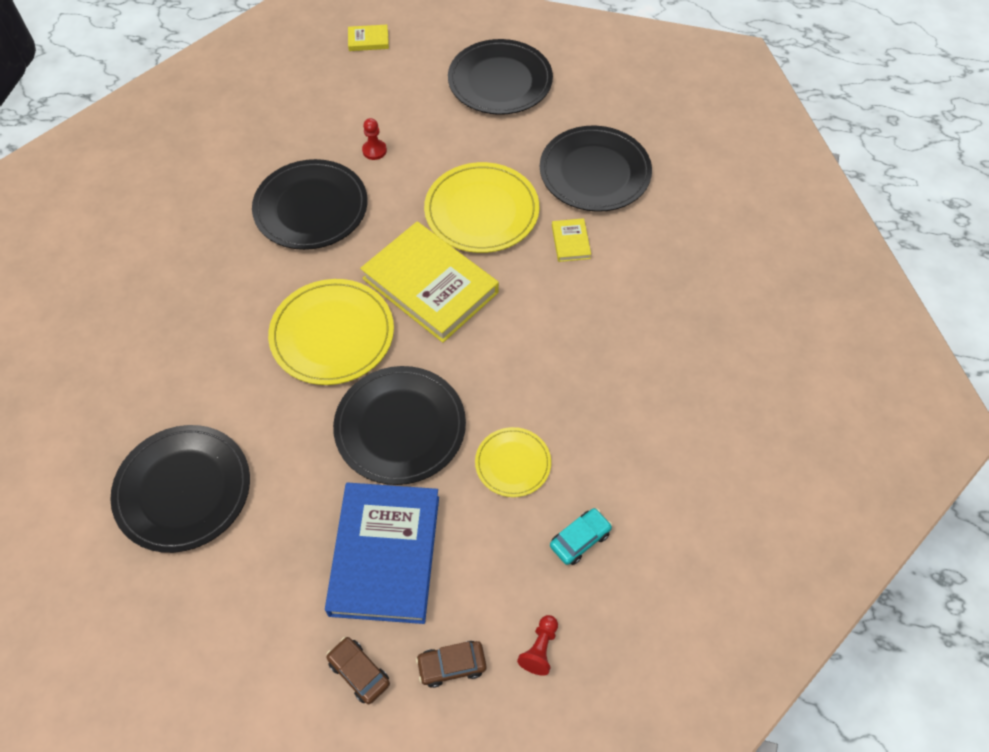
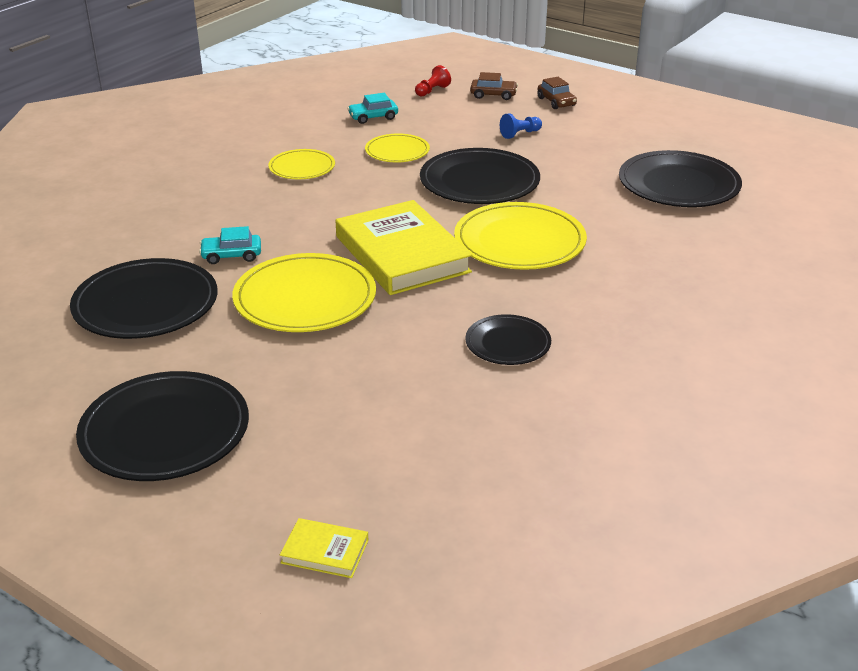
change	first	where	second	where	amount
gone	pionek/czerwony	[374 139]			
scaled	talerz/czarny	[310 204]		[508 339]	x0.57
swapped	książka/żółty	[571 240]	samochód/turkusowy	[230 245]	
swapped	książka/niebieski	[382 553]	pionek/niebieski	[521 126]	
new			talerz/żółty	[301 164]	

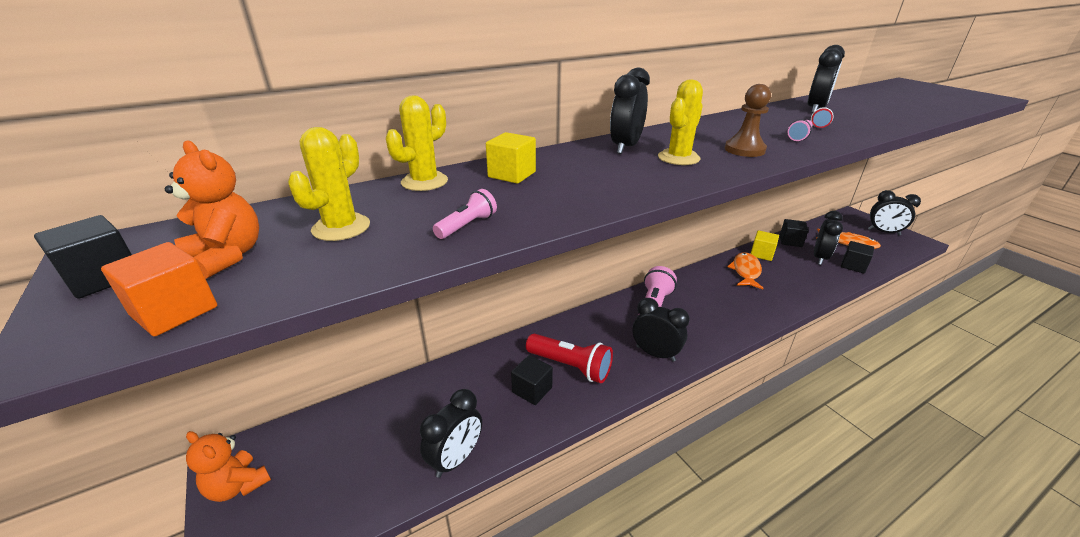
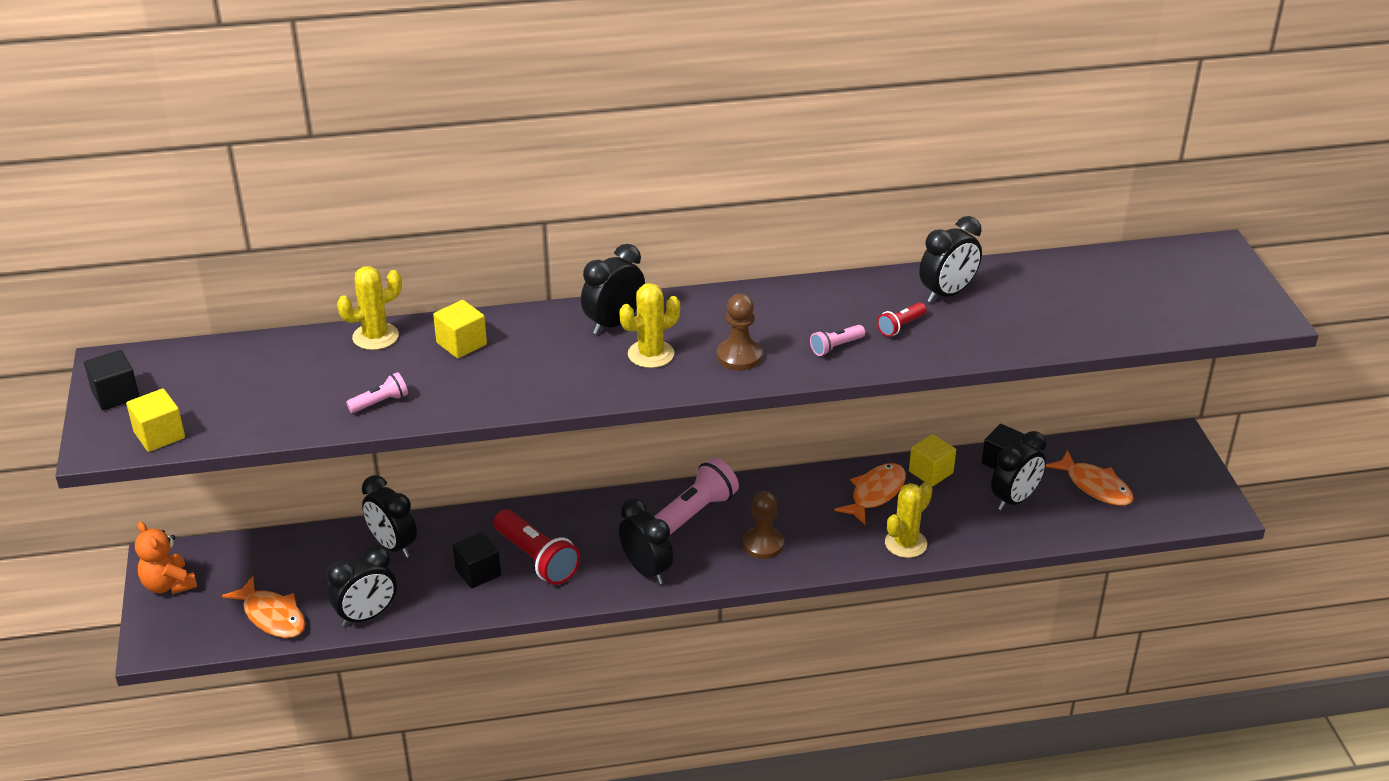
change	first	where	second	where	amount
shifted	kaktus/żółty	[329 184]		[908 520]	
gone	miś/pomarańczowy	[212 209]			
shifted	budzik/czarny	[894 212]		[389 516]	
gone	sześcian/czarny	[857 257]			
repainted	sześcian/pomarańczowy	[159 289]	sześcian/żółty	[155 420]	
new			pionek/brązowy	[763 525]	
new			ryba/pomarańczowy	[263 607]	

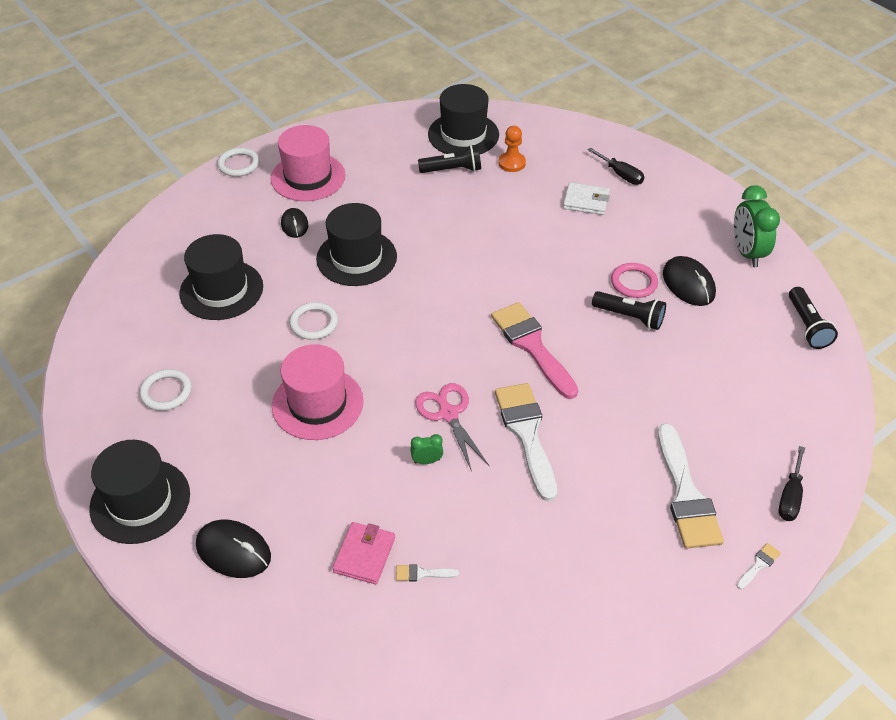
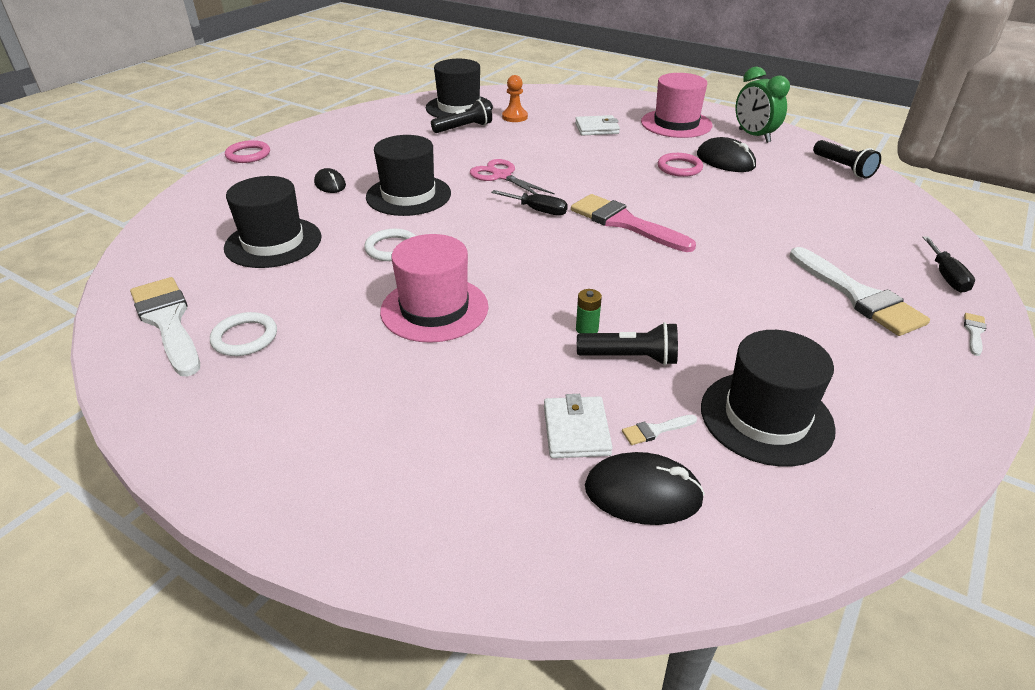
change	first	where	second	where	amount
shifted	kapelusz/różowy	[308 163]		[676 105]	
repainted	pierścień/biały	[238 162]	pierścień/różowy	[247 151]	
shifted	śrubokręt/czarny	[616 166]		[529 203]	
shifted	latarka/czarny	[629 310]		[627 344]	
shifted	nożyczki/różowy	[452 427]		[512 176]	
shifted	pędzel/biały	[526 442]		[165 327]	
swapped	budzik/zielony	[426 449]	bateria/zielony	[589 311]	
shifted	kapelusz/czarny	[139 492]		[768 398]	
shifted	myszka/czarny	[233 549]		[645 488]	
repainted	portfel/różowy	[363 553]	portfel/biały	[578 426]	

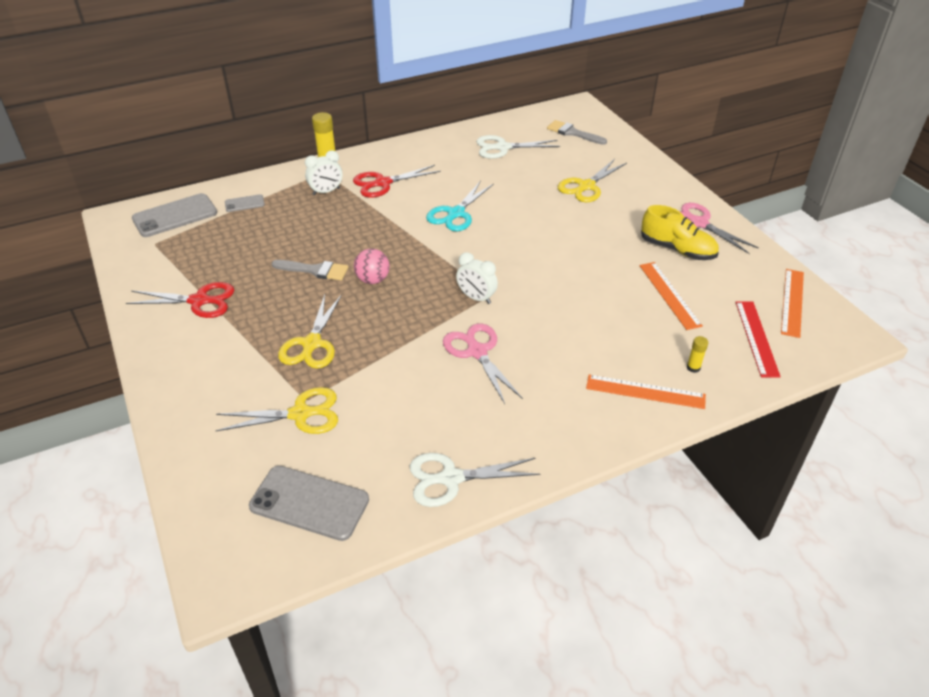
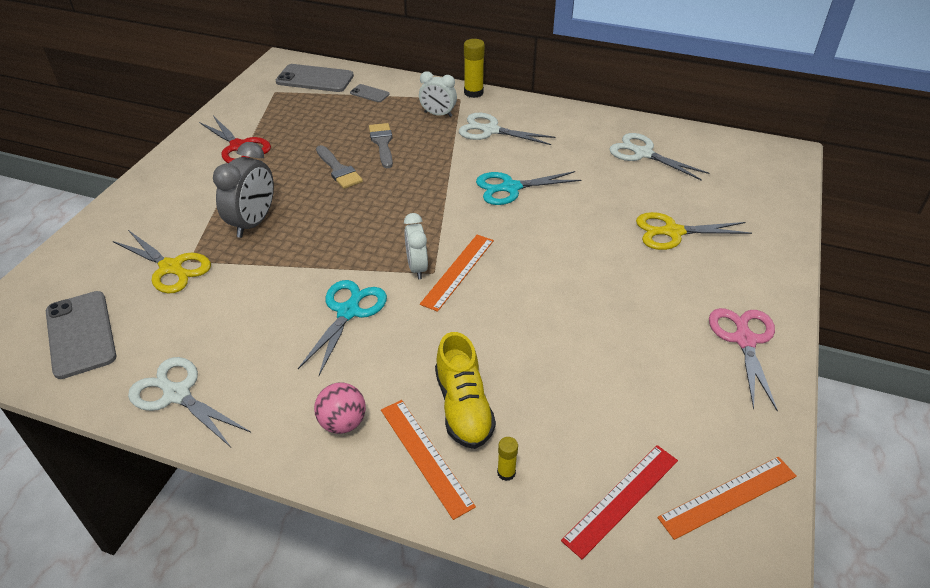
change	first	where	second	where	amount
shifted	pędzel/szary	[577 132]		[381 145]	
repainted	nożyczki/czerwony	[397 181]	nożyczki/biały	[507 129]	
shifted	but/żółty	[680 232]		[465 390]	
shifted	piłka/różowy	[372 266]		[340 408]	
shifted	linijka/pomarańczowy	[671 296]		[457 273]	
swapped	nożyczki/żółty	[310 331]	budzik/szary	[243 190]	
repainted	nożyczki/różowy	[483 363]	nożyczki/turkusowy	[342 327]	

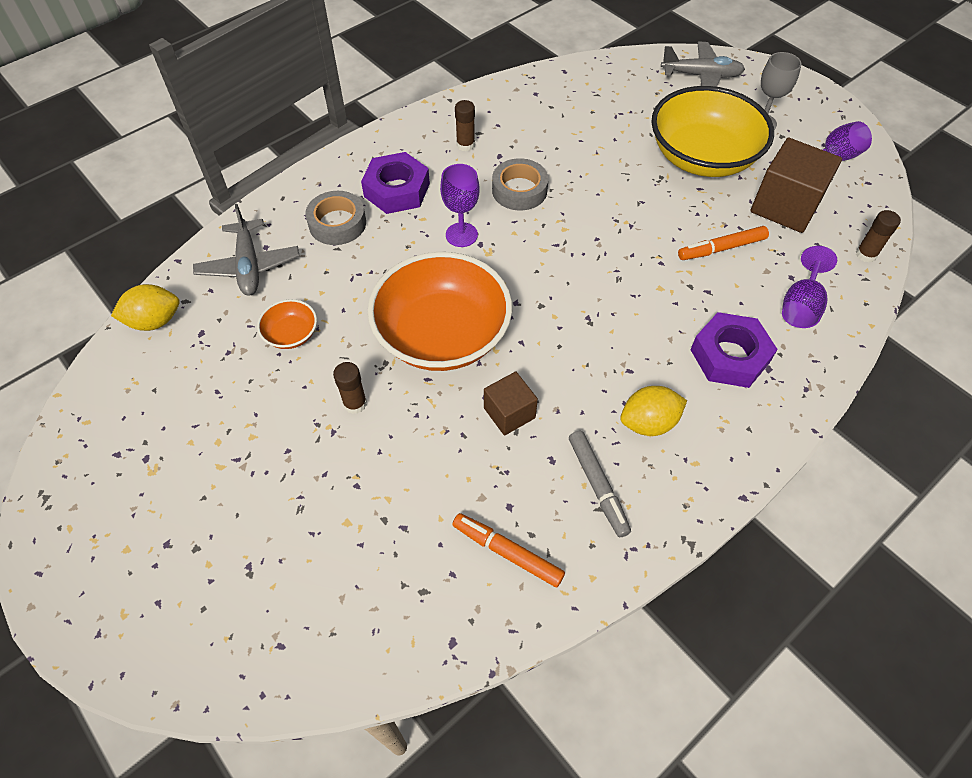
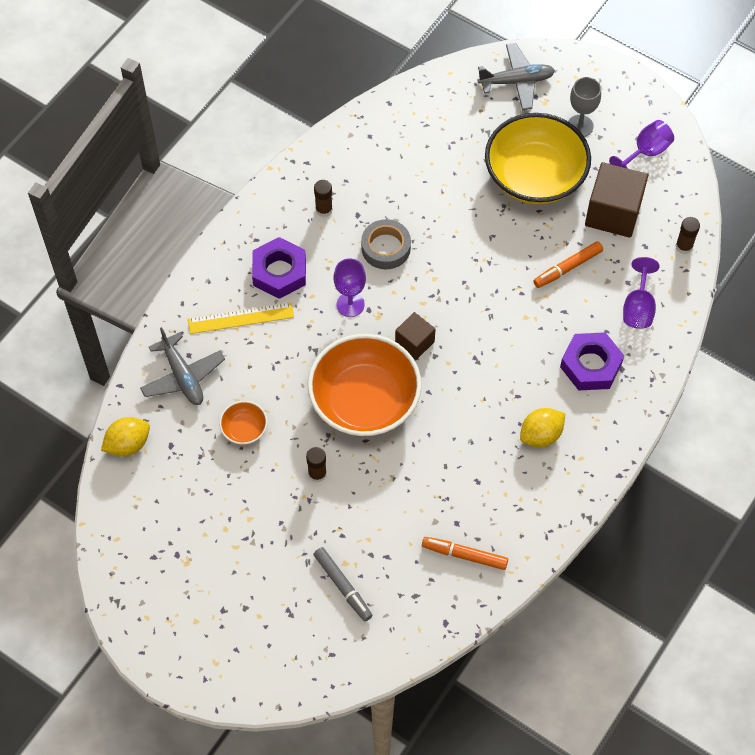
change	first	where	second	where	amount
swapped	taśma klejąca/szary	[335 218]	linijka/żółty	[241 318]	
shifted	sześcian/brązowy	[511 404]		[415 336]	
shifted	flamaster/szary	[600 484]		[342 584]	

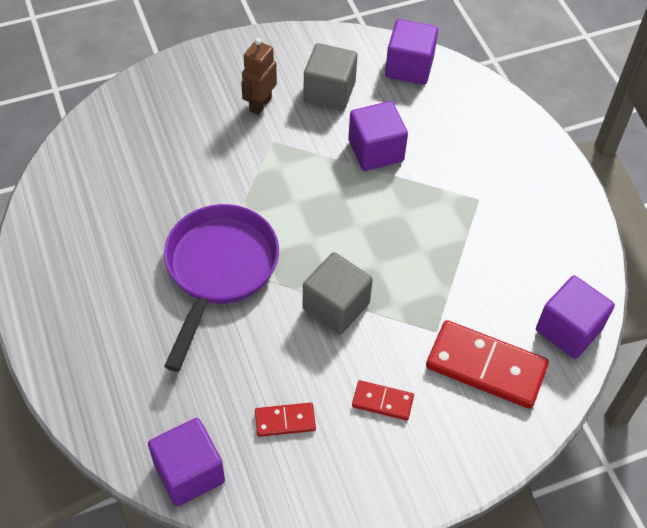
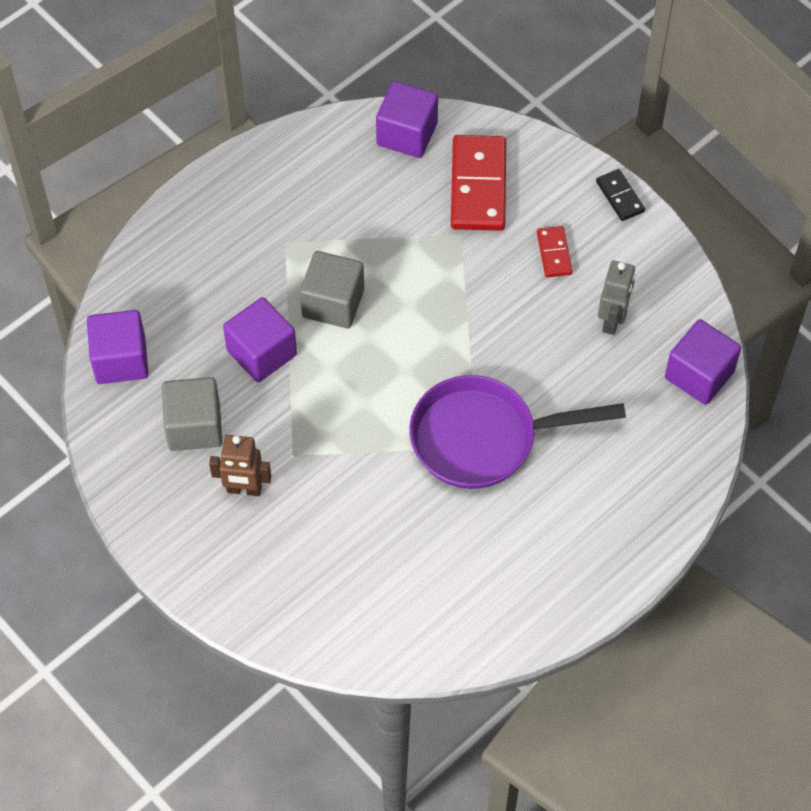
change	first	where	second	where	amount
shifted	sześcian/szary	[338 293]		[332 289]	
swapped	kostka domina/czerwony	[285 420]	robot/szary	[616 298]	
new			kostka domina/czarny	[620 195]	

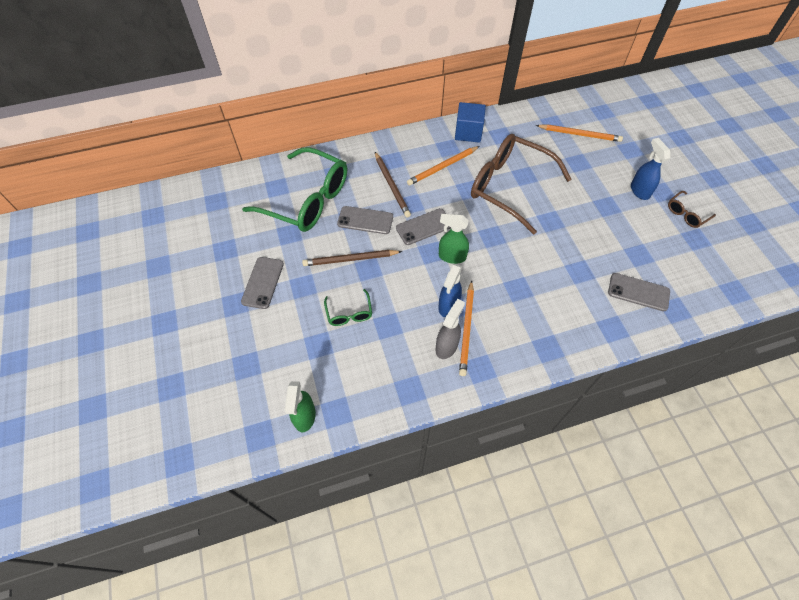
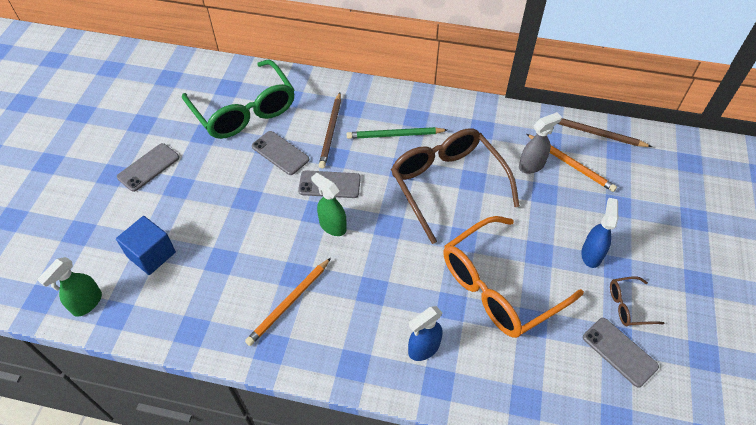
change	first	where	second	where	amount
shifted	sześcian/niebieski	[470 122]		[146 245]	
repainted	ołówek/pomarańczowy	[443 166]	ołówek/zielony	[397 133]	
shifted	ołówek/brązowy	[352 258]		[605 132]	
shifted	spryskiwacz/niebieski	[450 290]		[425 333]	
shifted	telefon/szary	[639 292]		[621 353]	
gone	okulary/zielony	[348 307]			
shifted	spryskiwacz/szary	[450 329]		[540 143]	
new			okulary/pomarańczowy	[513 277]	

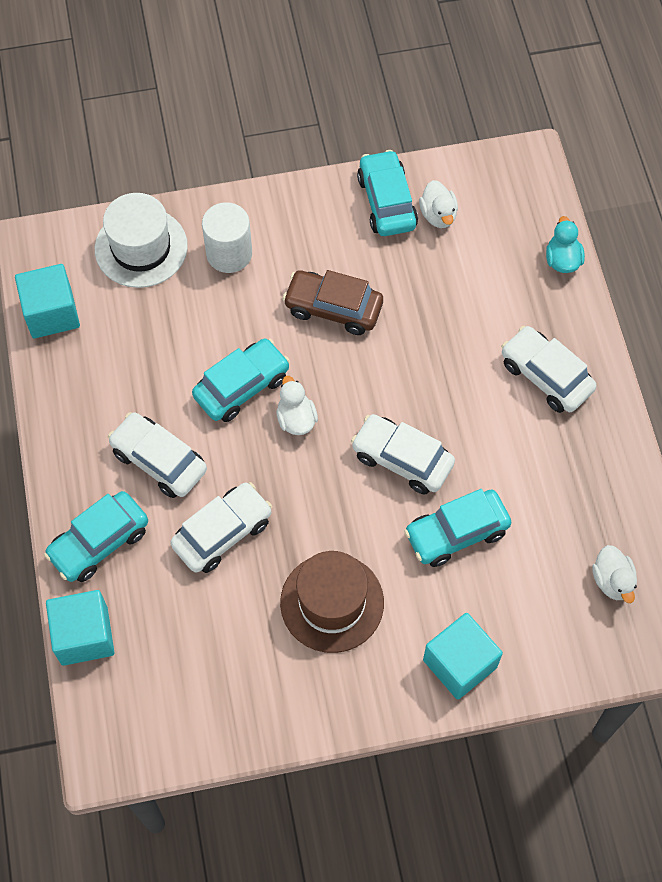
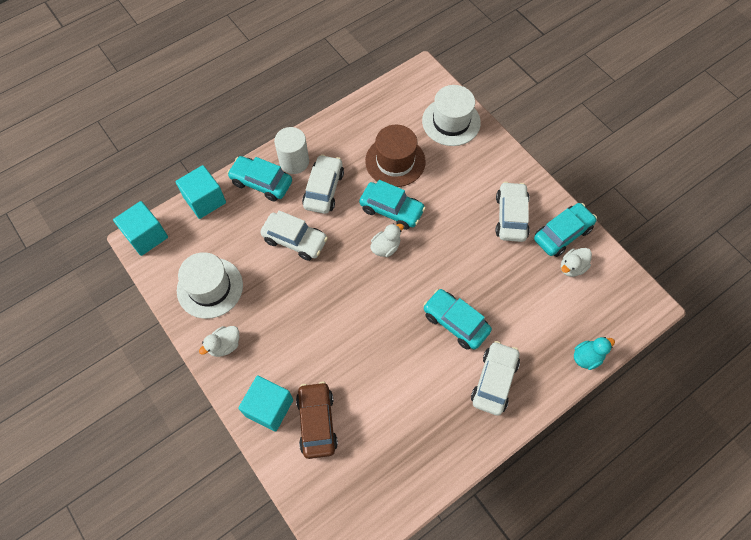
change	first	where	second	where	amount
shifted	walec/biały	[227 237]		[291 150]	
shifted	sześcian/turkusowy	[47 301]		[140 228]	
shifted	samochód/brązowy	[333 302]		[317 420]	
shifted	samochód/biały	[403 454]		[512 212]	
shifted	samochód/turkusowy	[458 528]		[457 319]	
shifted	kaczka/biały	[614 574]		[219 341]	
shifted	kapelusz/brązowy	[332 602]		[395 156]	
new			kapelusz/biały	[210 285]	

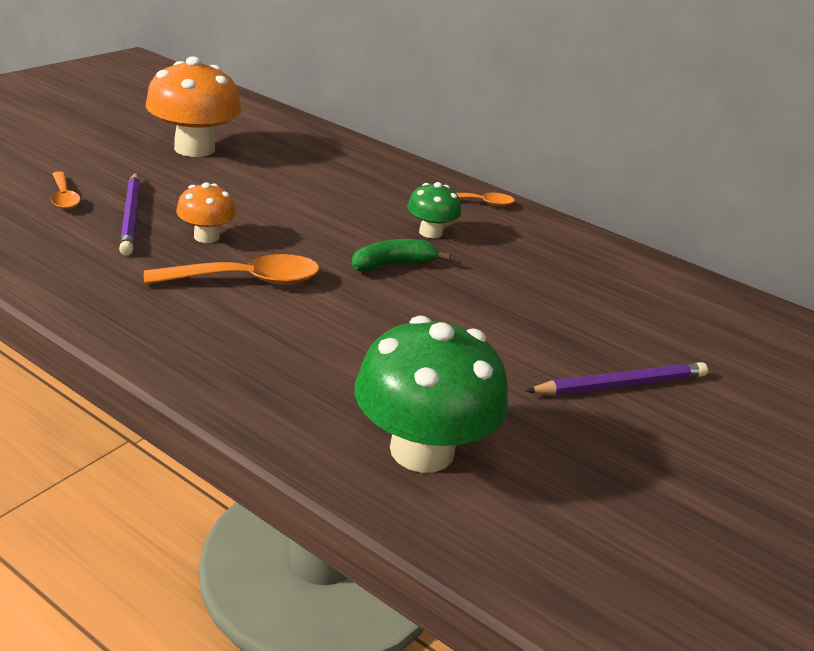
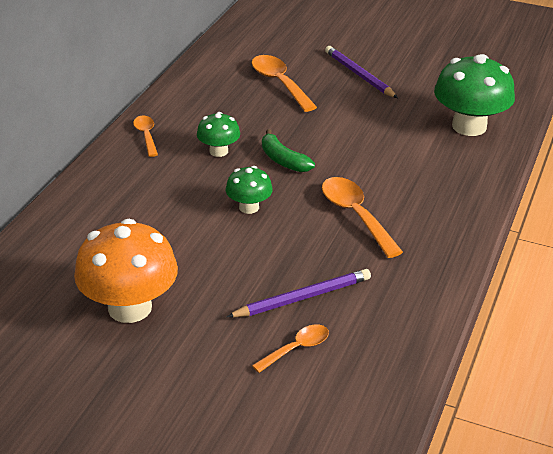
change	first	where	second	where	amount
gone	grzyb/pomarańczowy	[206 212]			
new			łyżka/pomarańczowy	[284 83]	
new			grzyb/zielony	[249 190]	

